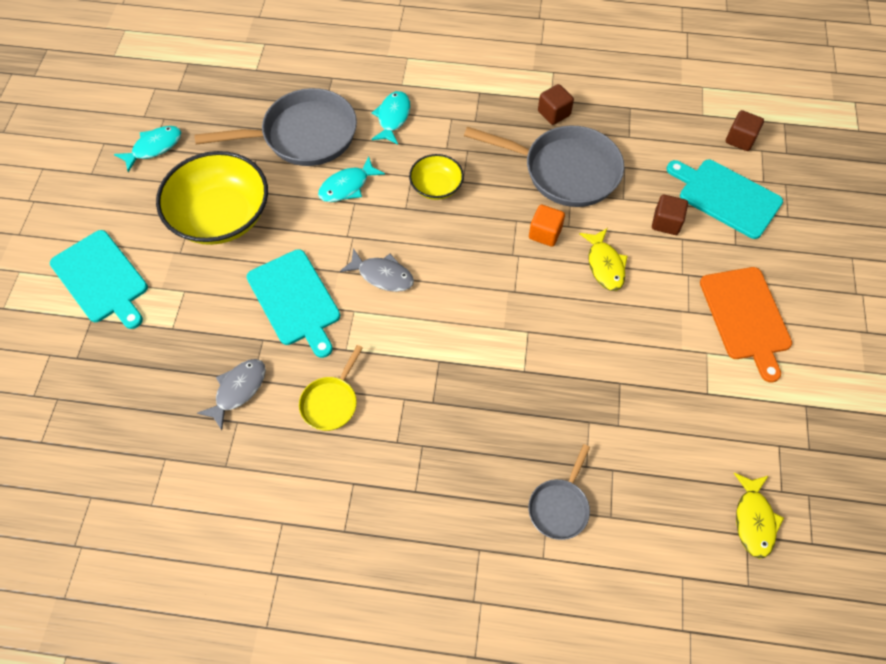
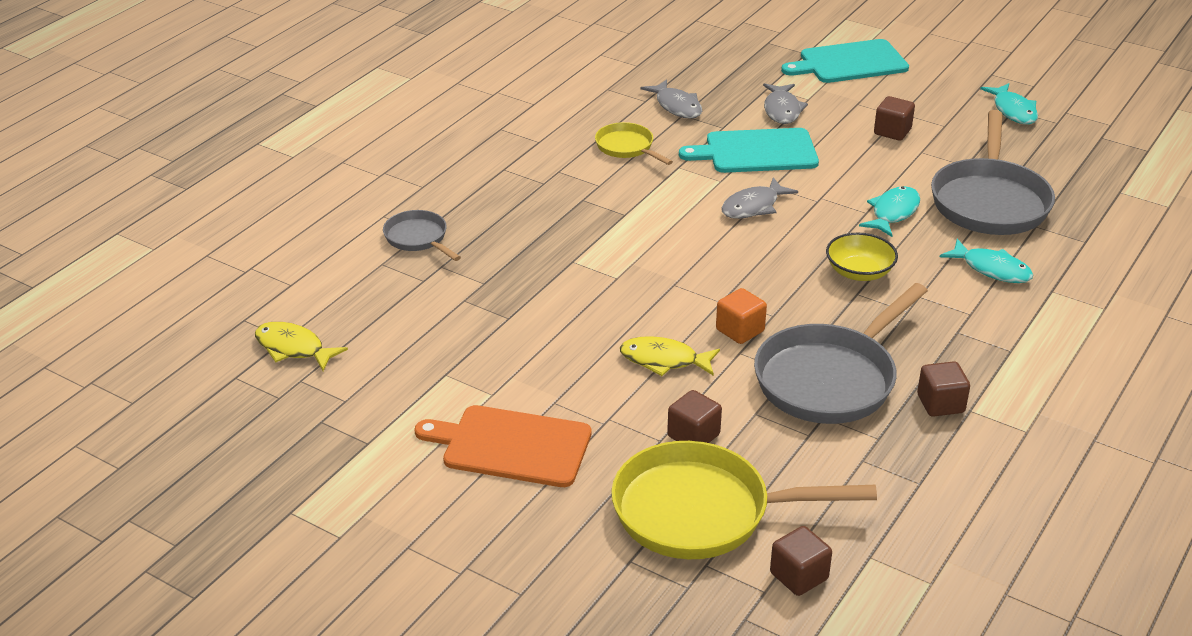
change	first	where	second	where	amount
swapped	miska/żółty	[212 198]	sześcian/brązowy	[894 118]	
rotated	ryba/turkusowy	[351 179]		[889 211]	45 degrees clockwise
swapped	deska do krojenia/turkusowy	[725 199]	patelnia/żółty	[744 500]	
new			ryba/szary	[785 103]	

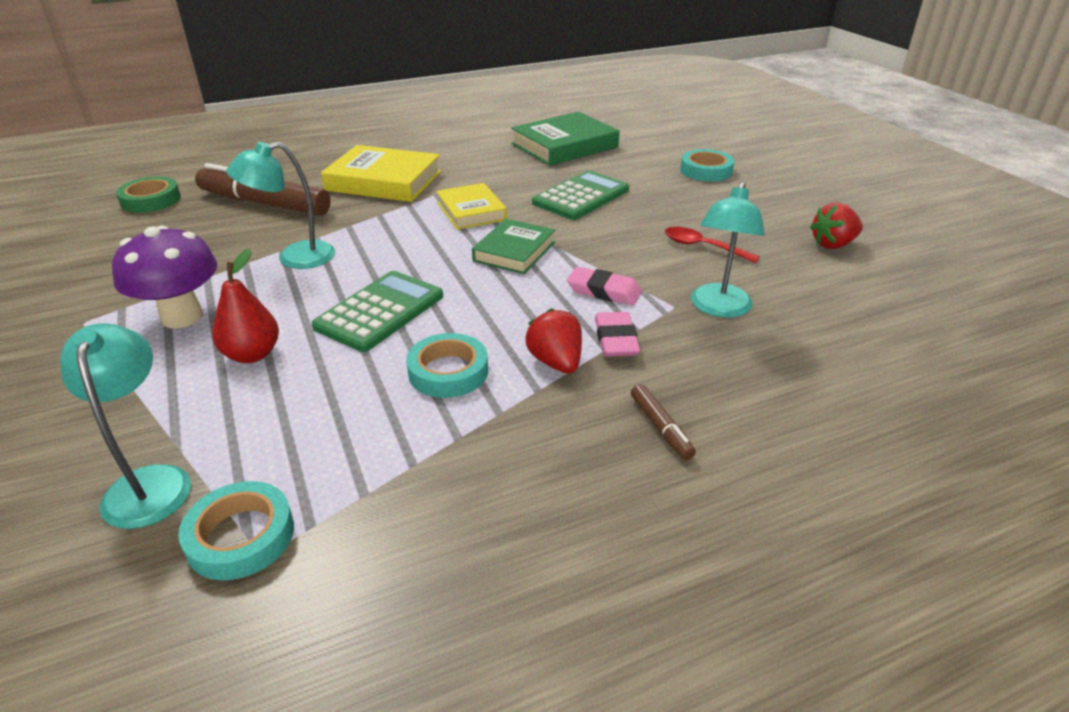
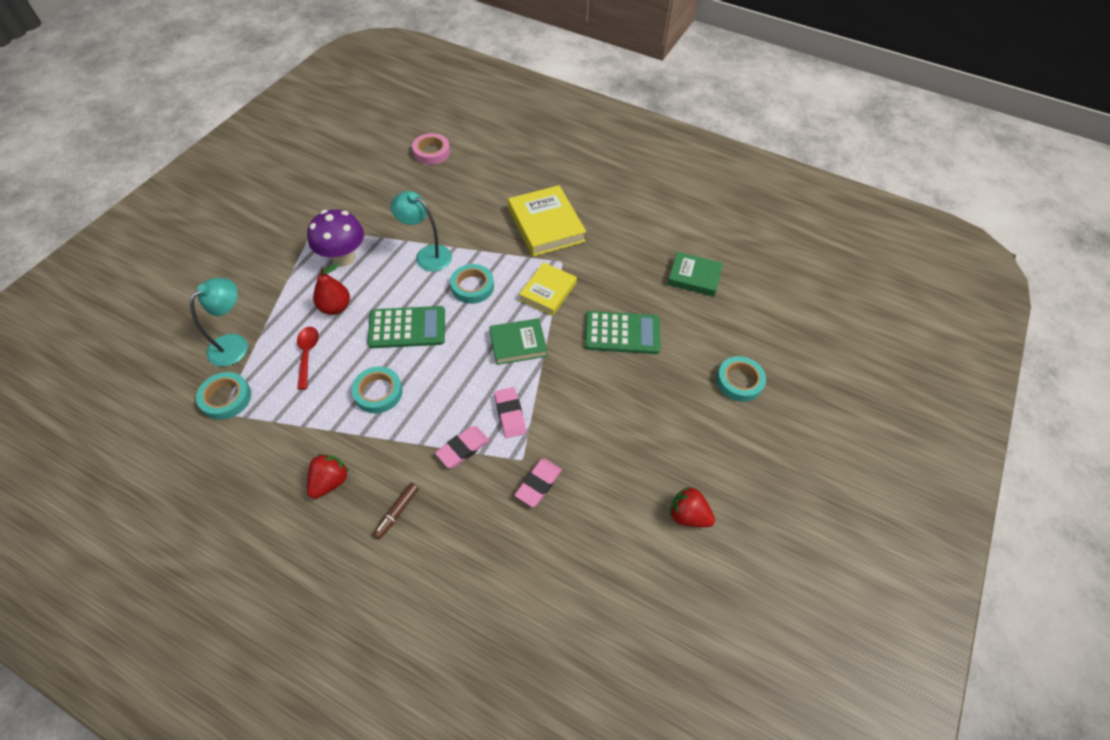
change	first	where	second	where	amount
scaled	książka/zielony	[565 139]		[695 274]	x0.64
gone	flamaster/brązowy	[263 189]			
repainted	taśma klejąca/zielony	[148 194]	taśma klejąca/różowy	[431 149]	
swapped	lampka/turkusowy	[728 249]	gumka do mazania/różowy	[538 482]	
shifted	łyżka/czerwony	[712 245]		[308 358]	
shifted	truskawka/czerwony	[554 341]		[328 476]	
new			taśma klejąca/turkusowy	[472 284]	

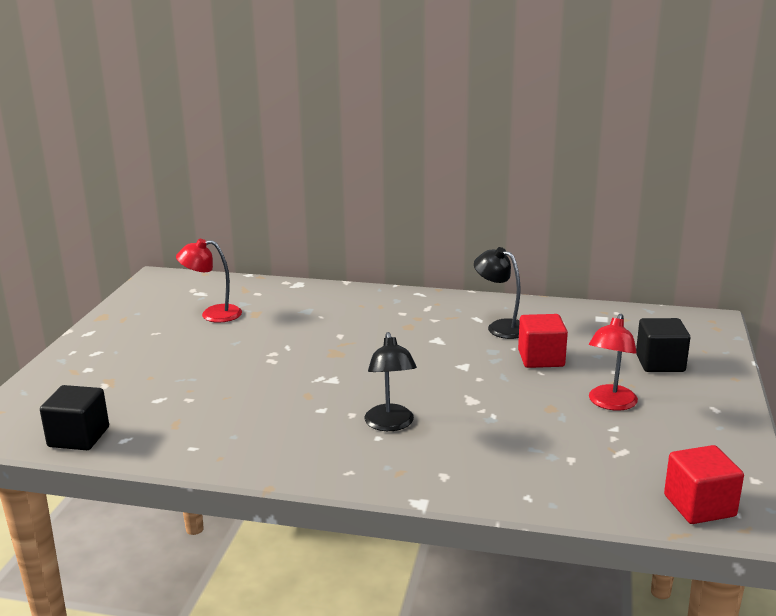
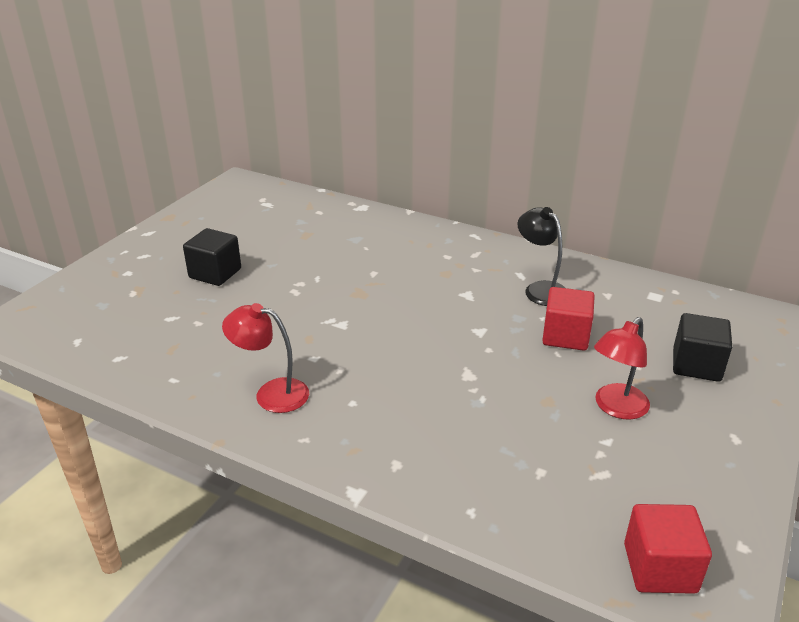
change	first	where	second	where	amount
shifted	lampka/czerwony	[209 281]		[265 358]	
gone	lampka/czarny	[391 381]			
shifted	sześcian/czarny	[74 417]		[212 257]	

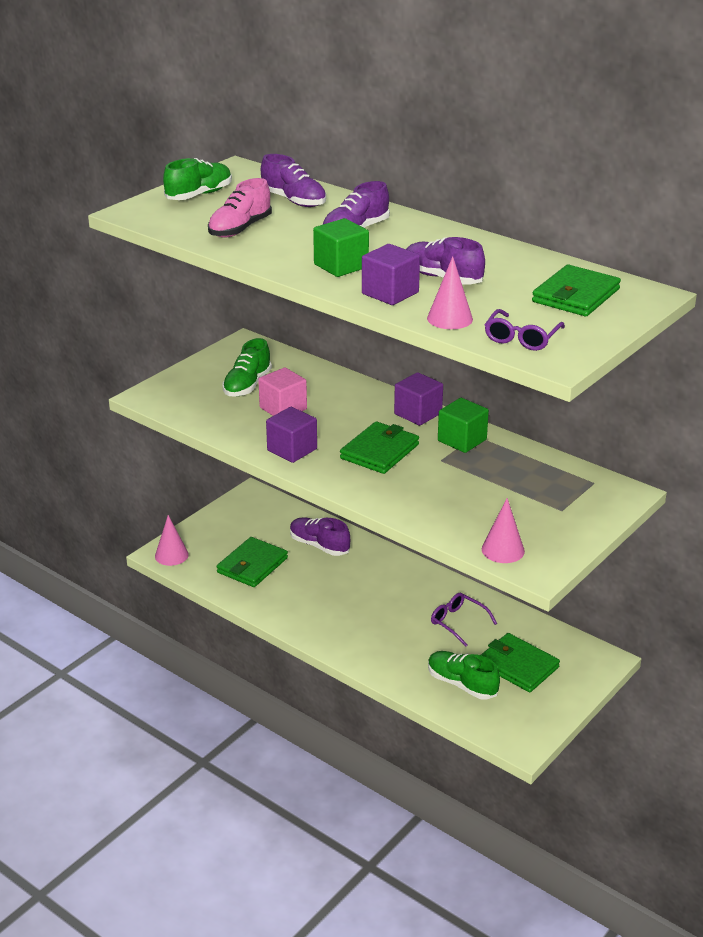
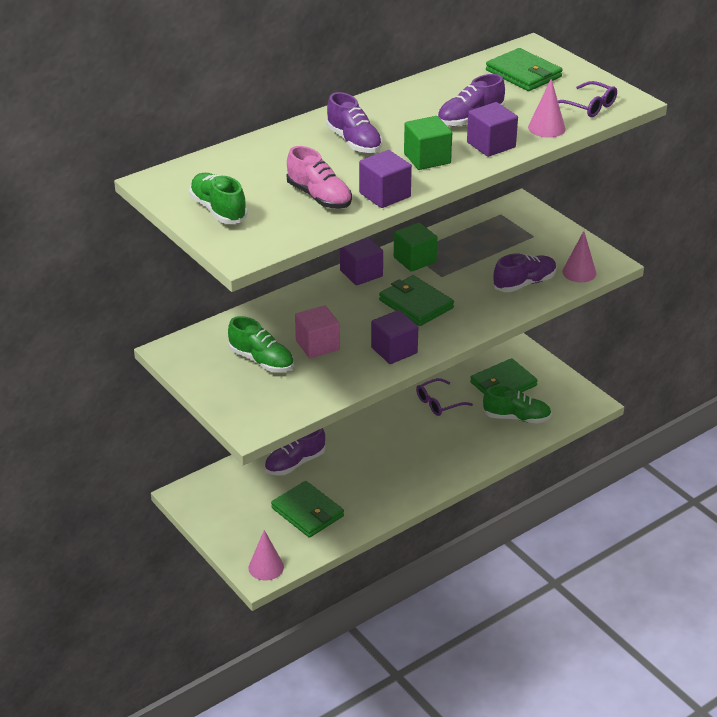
change	first	where	second	where	amount
shifted	but/fioletowy	[293 180]		[525 273]	
rotated	but/zielony	[464 675]		[517 404]	135 degrees counterclockwise
new			sześcian/fioletowy	[385 179]	

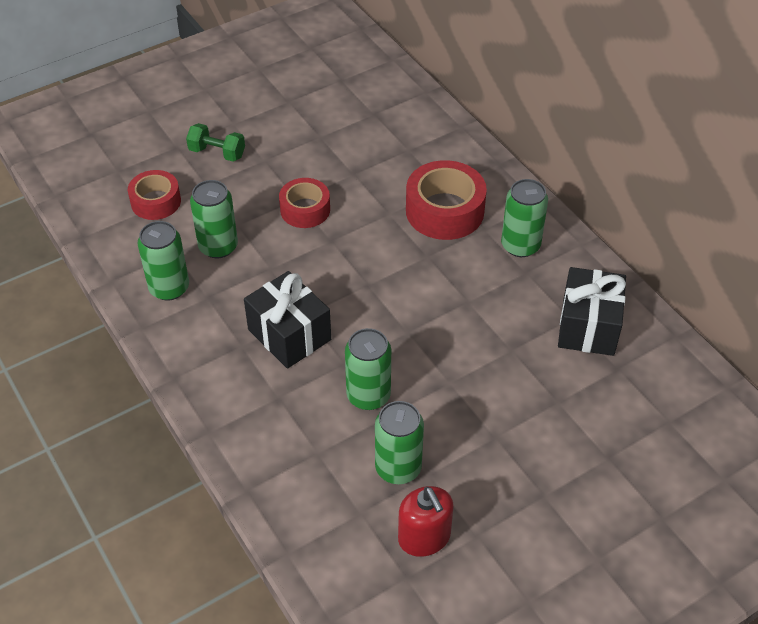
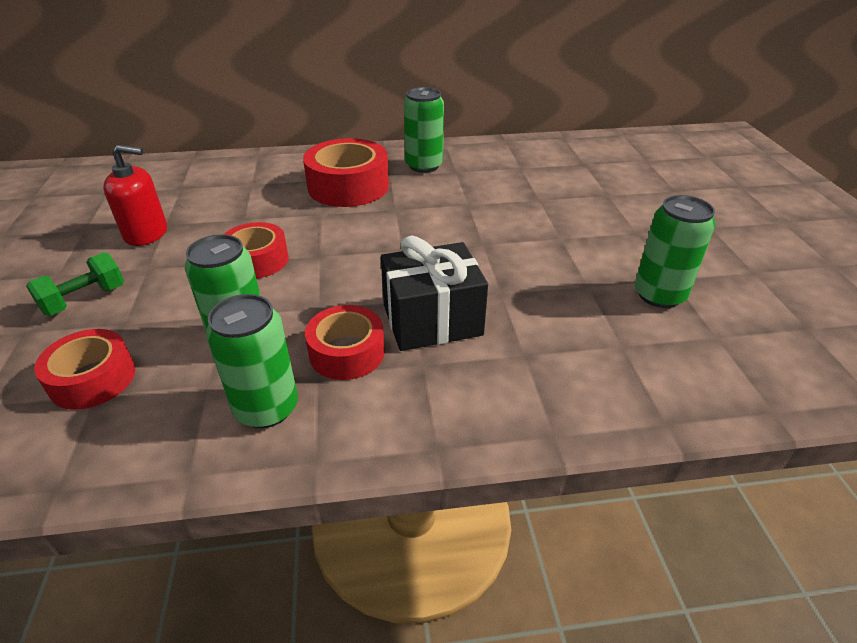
change	first	where	second	where	amount
gone	prezent/czarny	[592 311]			
gone	puszka/zielony	[368 369]			
shifted	dozownik mydła/czerwony	[426 521]		[135 195]	
new			taśma klejąca/czerwony	[345 342]	

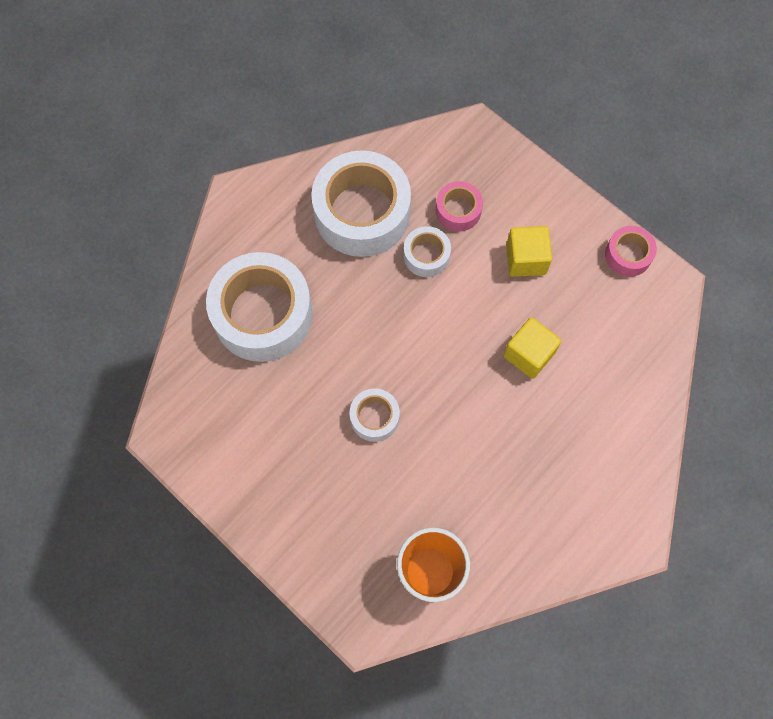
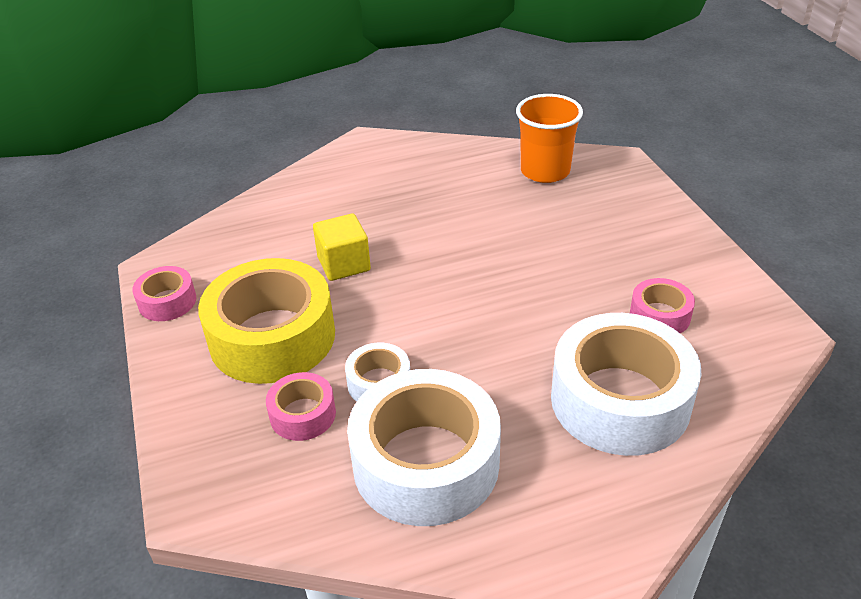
change	first	where	second	where	amount
swapped	sześcian/żółty	[529 251]	taśma klejąca/żółty	[266 321]	
gone	taśma klejąca/biały	[375 415]			
new			taśma klejąca/różowy	[662 305]	

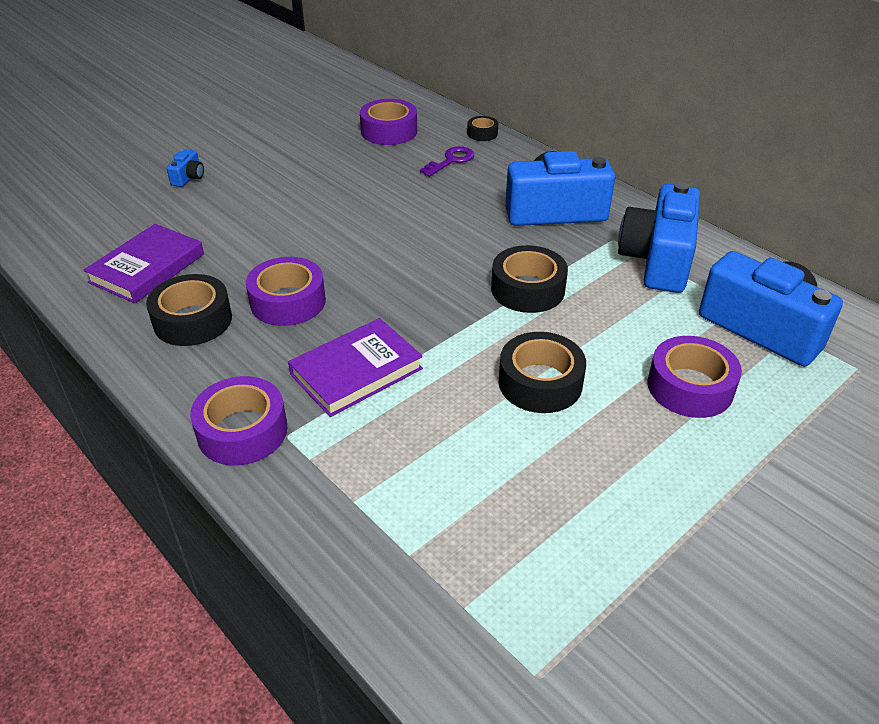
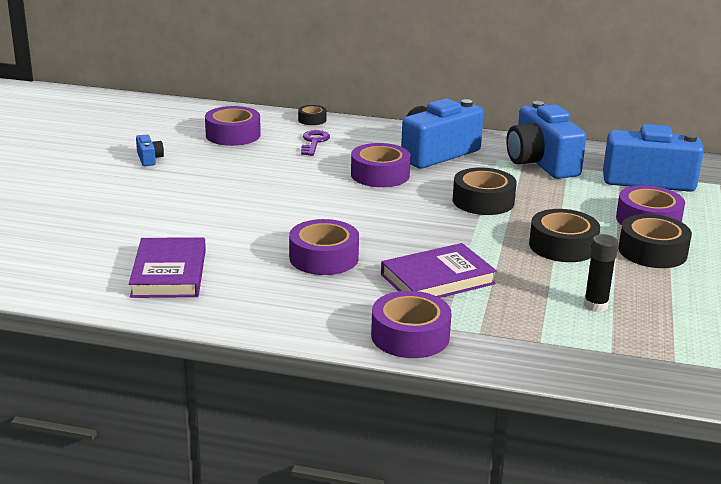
change	first	where	second	where	amount
shifted	aparat fotograficzny/niebieski	[185 168]		[150 150]	
shifted	taśma klejąca/czarny	[189 310]		[655 241]	
rotated	książka/fioletowy	[355 367]		[439 270]	45 degrees clockwise
new			taśma klejąca/fioletowy	[381 165]	
new			klej w sztyfcie/czarny	[601 273]	

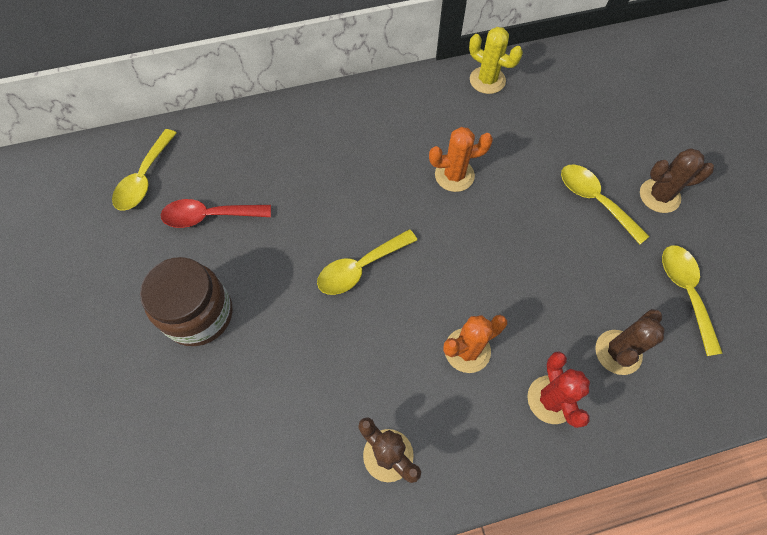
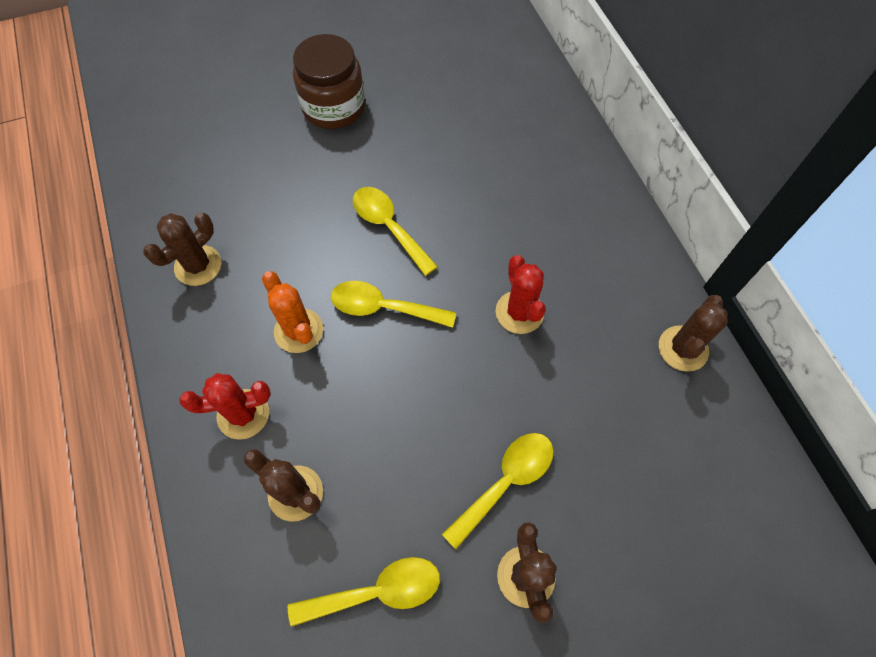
change	first	where	second	where	amount
repainted	kaktus/żółty	[496 60]	kaktus/brązowy	[693 333]	
repainted	kaktus/pomarańczowy	[461 159]	kaktus/czerwony	[520 294]	
shifted	łyżka/żółty	[144 170]		[393 304]	
gone	łyżka/czerwony	[216 213]			

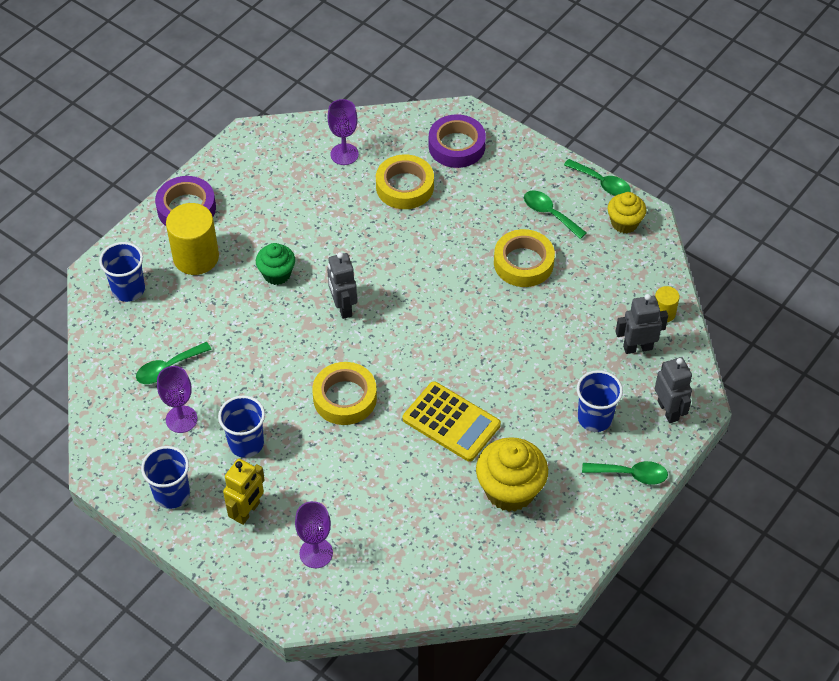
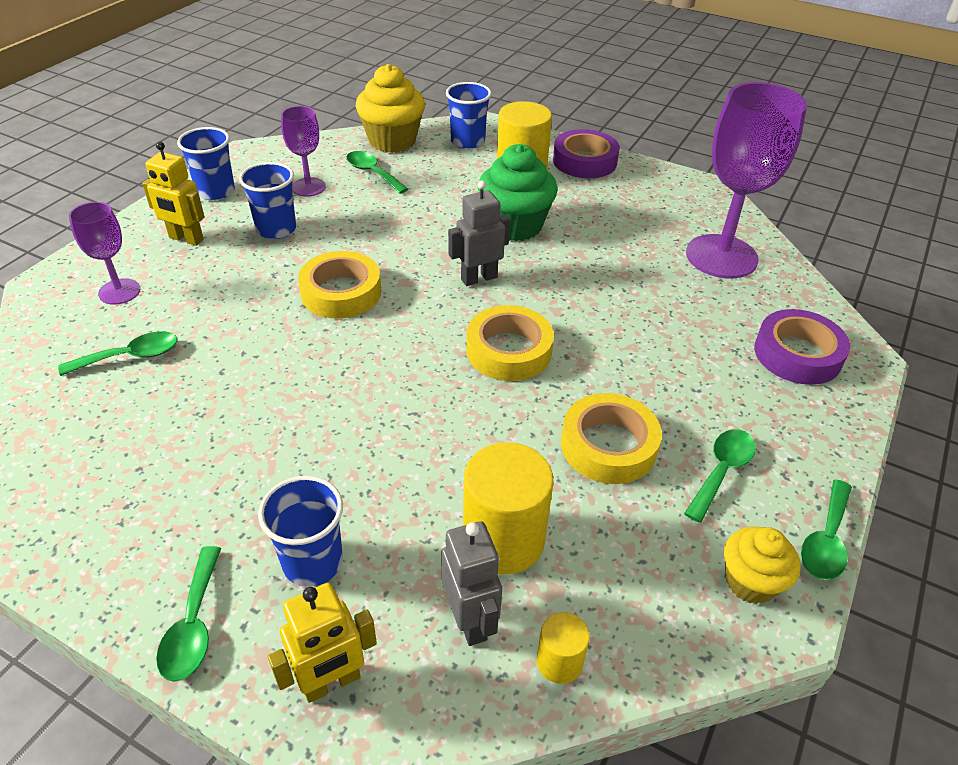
change	first	where	second	where	amount
scaled	kielich/fioletowy	[343 132]		[746 180]	x1.93
shifted	taśma klejąca/żółty	[405 181]		[510 343]	
scaled	muffinka/zielony	[275 264]		[518 192]	x1.65
repainted	robot/szary	[673 390]	robot/żółty	[322 643]	
gone	kalkulator/żółty	[452 421]			
shifted	muffinka/żółty	[512 474]		[390 108]	
new			łyżka/zielony	[118 353]	
new			walec/żółty	[508 508]	

